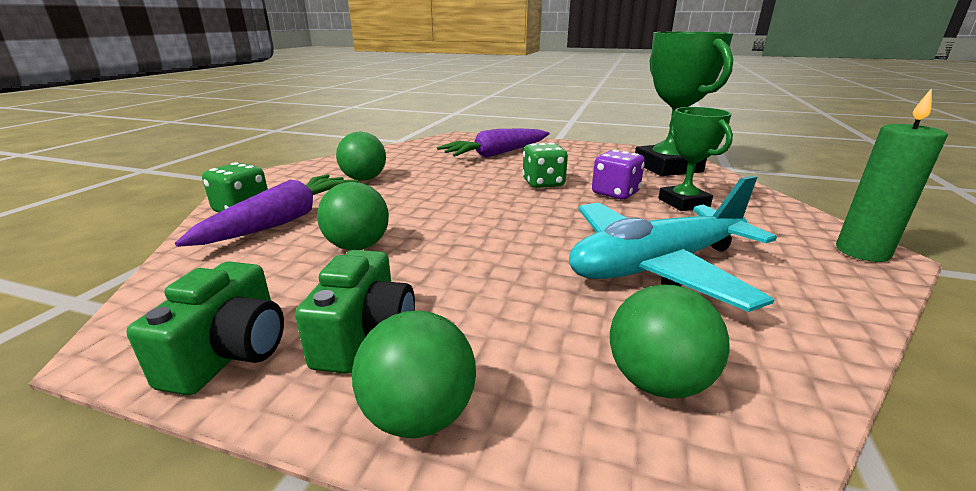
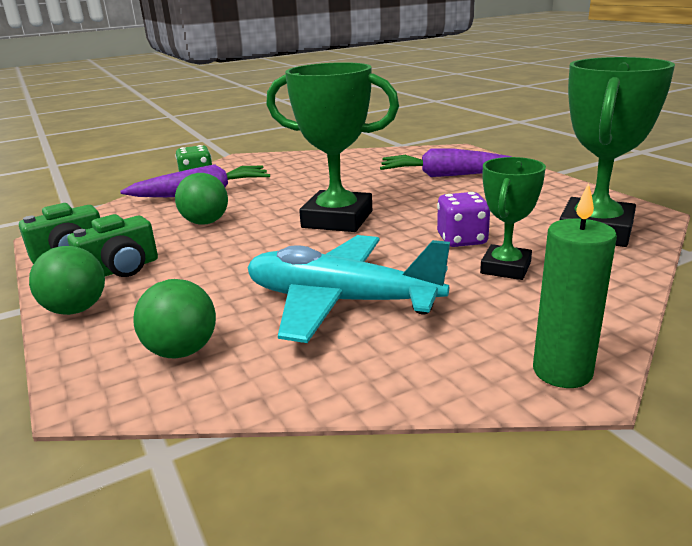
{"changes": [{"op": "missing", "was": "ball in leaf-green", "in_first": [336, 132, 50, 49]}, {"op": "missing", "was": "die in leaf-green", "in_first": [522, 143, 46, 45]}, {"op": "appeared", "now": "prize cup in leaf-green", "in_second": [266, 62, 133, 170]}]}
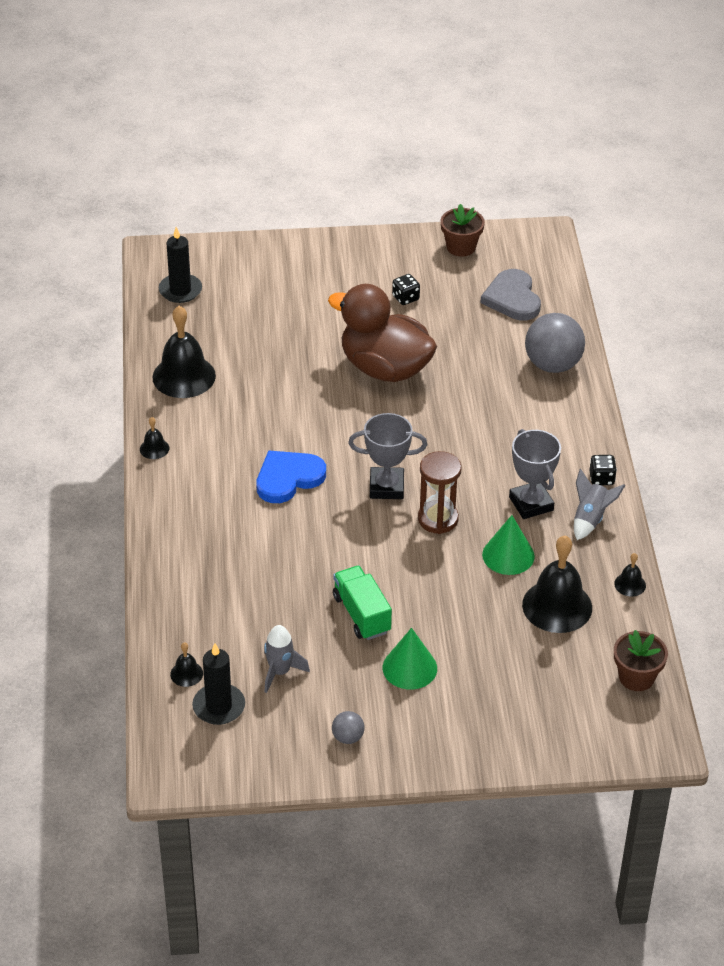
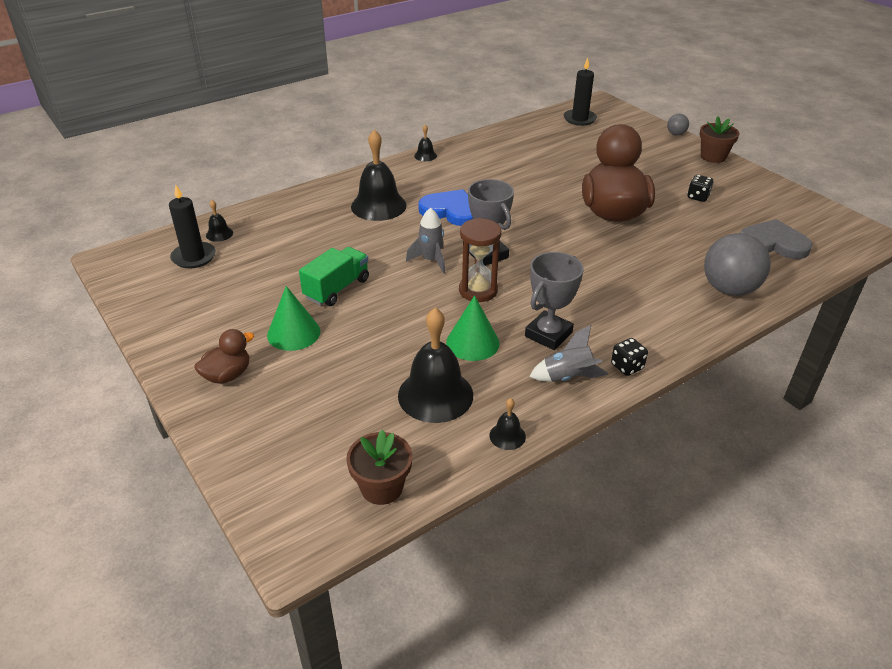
{"changes": [{"op": "relocated", "was": "bell in jet-black", "in_first": [152, 306, 64, 92], "in_second": [351, 129, 56, 92]}, {"op": "relocated", "was": "spaceship in ash-grey", "in_first": [264, 625, 46, 68], "in_second": [406, 208, 39, 66]}, {"op": "relocated", "was": "ball in ash-grey", "in_first": [332, 711, 33, 33], "in_second": [667, 114, 22, 21]}, {"op": "relocated", "was": "plant pot in brown", "in_first": [441, 204, 44, 52], "in_second": [700, 116, 40, 47]}, {"op": "spun", "was": "love heart in ash-grey", "in_first": [481, 269, 60, 51], "in_second": [740, 219, 73, 40], "clockwise": 60}, {"op": "appeared", "now": "toy duck in brown", "in_second": [194, 329, 60, 55]}]}
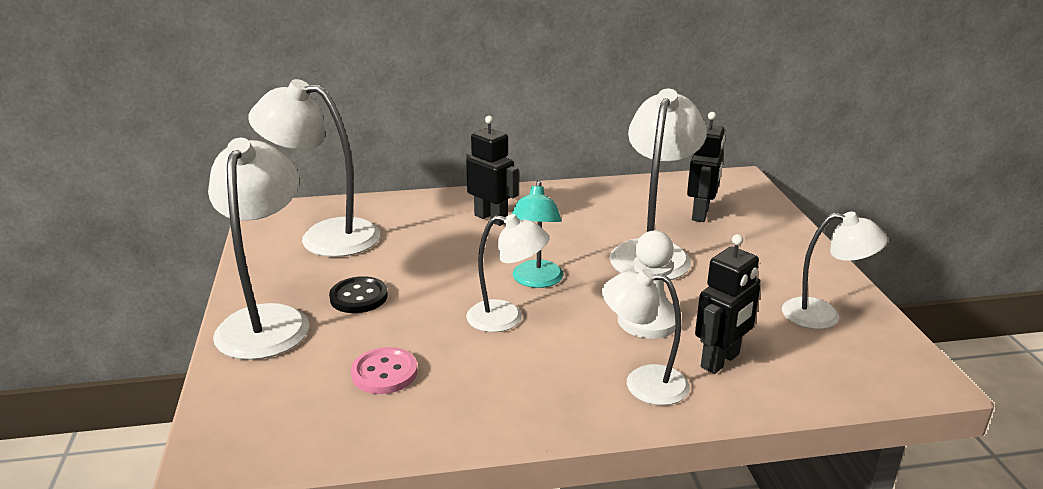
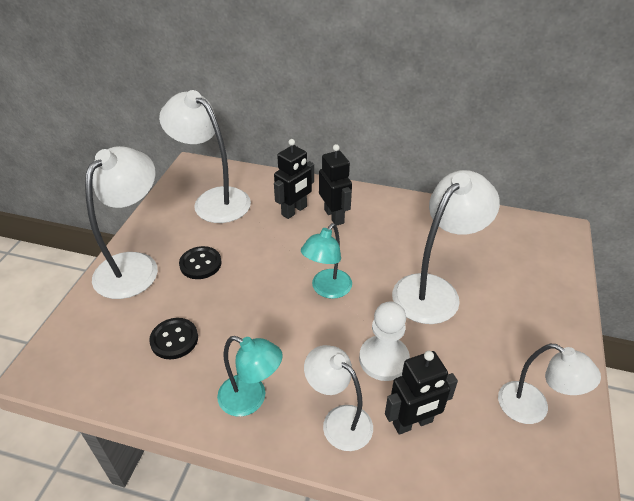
{"changes": [{"op": "colour", "was": "shirt button in rosy", "now": "shirt button in jet-black", "in_first": [351, 347, 66, 47], "in_second": [149, 318, 49, 42]}, {"op": "missing", "was": "desk lamp in pure white", "in_first": [466, 214, 84, 118]}, {"op": "relocated", "was": "robot figure in jet-black", "in_first": [687, 112, 38, 110], "in_second": [274, 139, 40, 80]}, {"op": "appeared", "now": "desk lamp in teal", "in_second": [217, 336, 66, 81]}]}
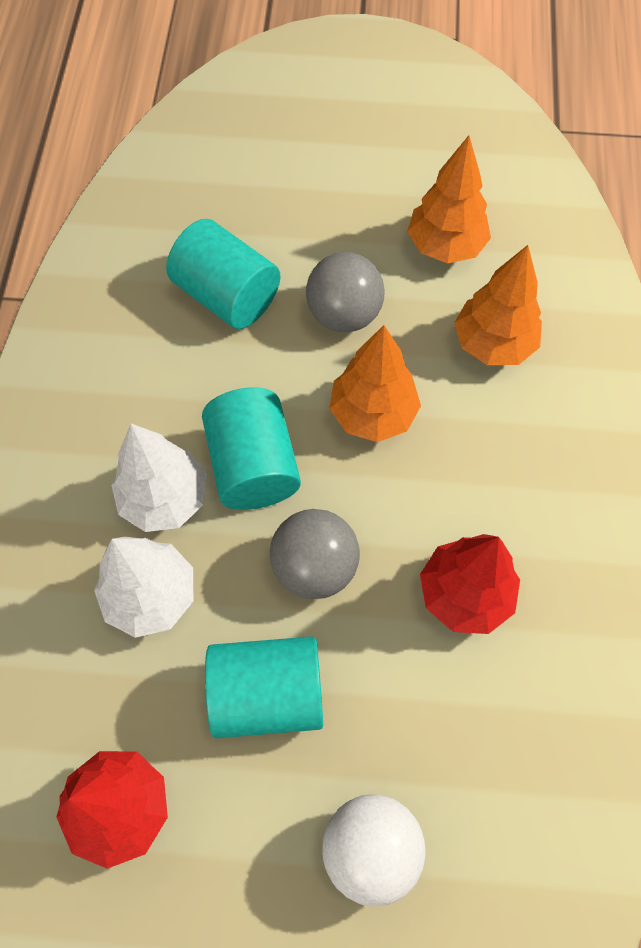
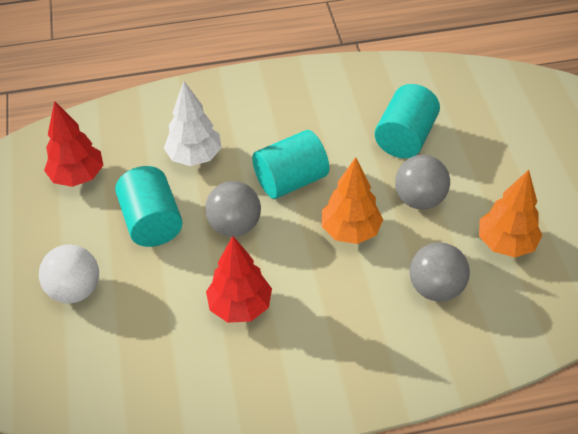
{"changes": [{"op": "missing", "was": "fir tree in pure white", "in_first": [111, 424, 96, 108]}, {"op": "exchanged", "was": "fir tree in bright orange", "now": "ball in ash-grey", "in_first": [454, 245, 88, 120], "in_second": [410, 242, 60, 60]}]}
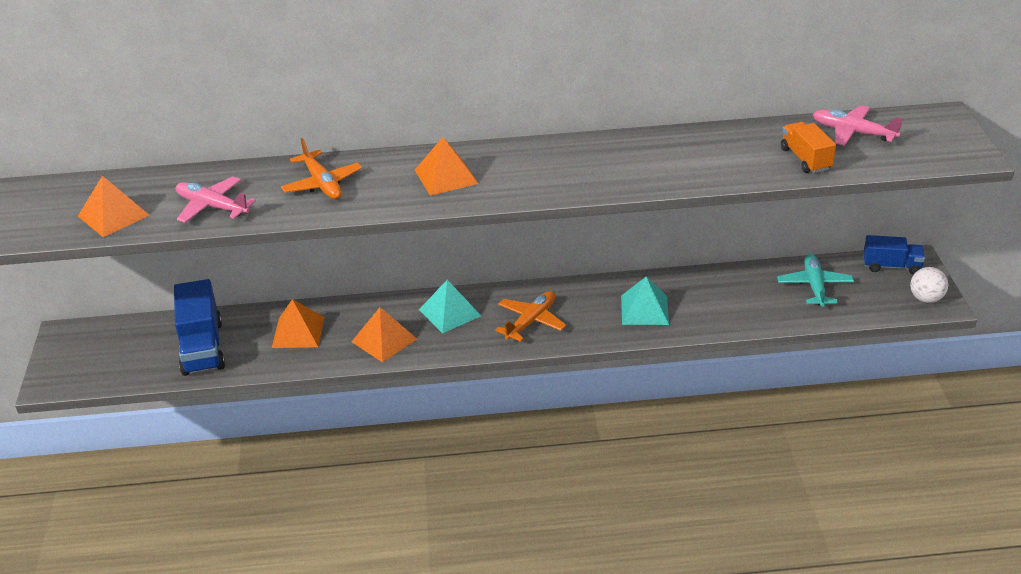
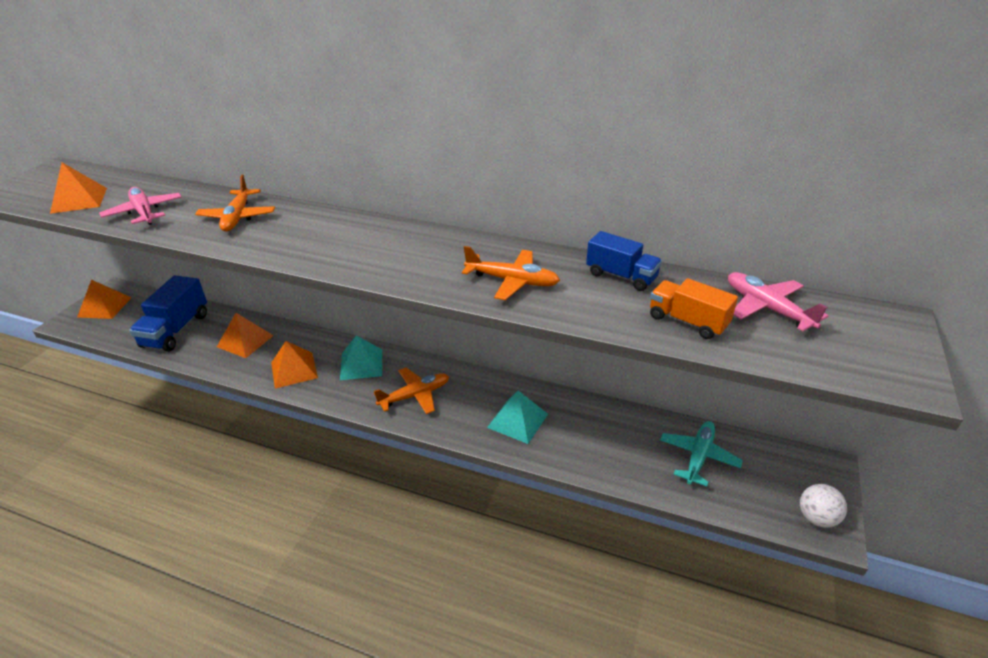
{"changes": [{"op": "relocated", "was": "solid pyramid in bright orange", "in_first": [415, 137, 63, 59], "in_second": [77, 280, 55, 39]}, {"op": "spun", "was": "lorry in bright orange", "in_first": [781, 122, 55, 51], "in_second": [650, 278, 88, 61], "clockwise": -60}, {"op": "relocated", "was": "lorry in royal blue", "in_first": [863, 235, 62, 40], "in_second": [586, 231, 76, 60]}, {"op": "appeared", "now": "toy plane in bright orange", "in_second": [462, 246, 98, 54]}]}
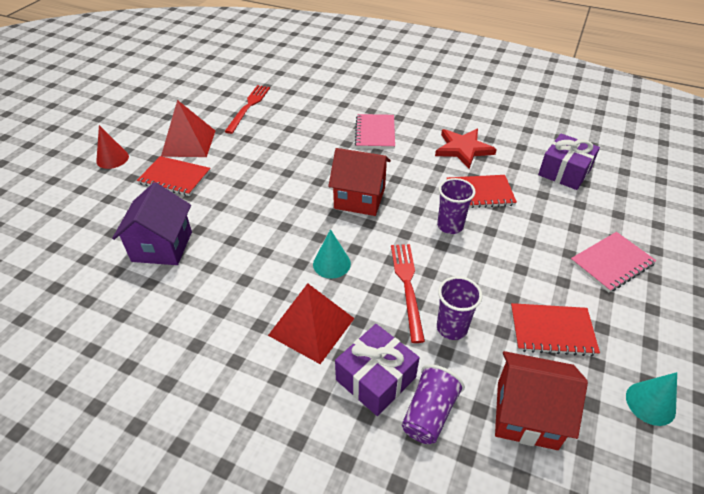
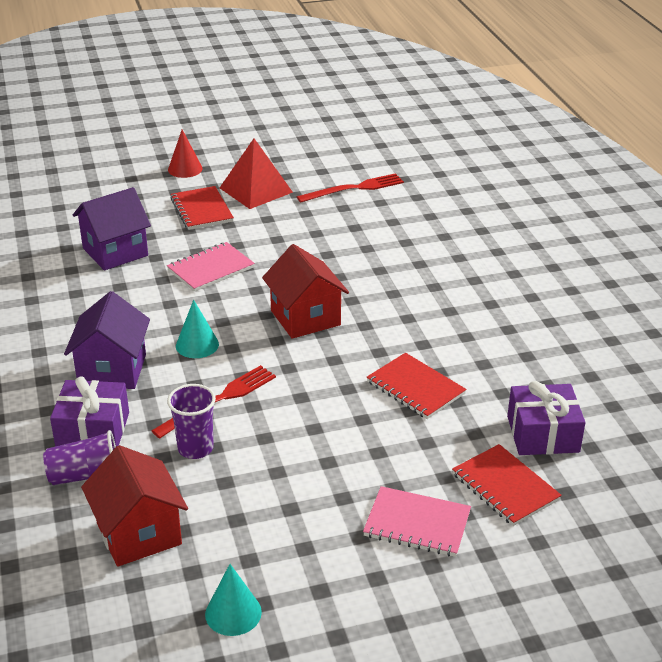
{"changes": [{"op": "exchanged", "was": "solid pyramid in scarlet", "now": "house in royal purple", "in_first": [268, 283, 87, 81], "in_second": [64, 291, 86, 98]}, {"op": "relocated", "was": "exercise book in rosy", "in_first": [355, 114, 40, 35], "in_second": [167, 242, 88, 50]}, {"op": "missing", "was": "five-pointed star in scarlet", "in_first": [435, 129, 62, 40]}, {"op": "missing", "was": "beaker in royal purple", "in_first": [437, 178, 38, 56]}, {"op": "relocated", "was": "exercise book in scarlet", "in_first": [511, 303, 89, 53], "in_second": [452, 444, 110, 82]}]}
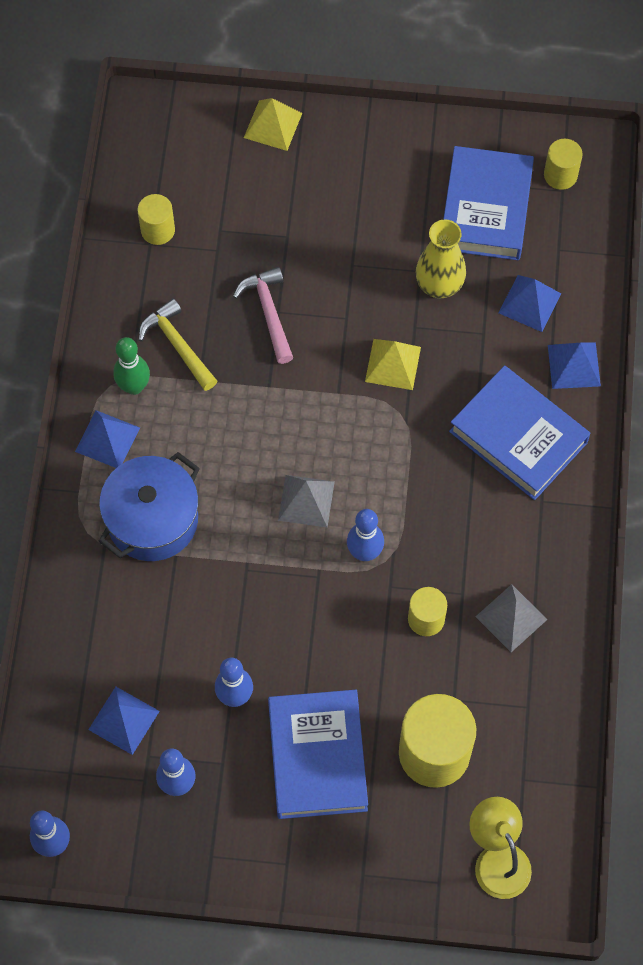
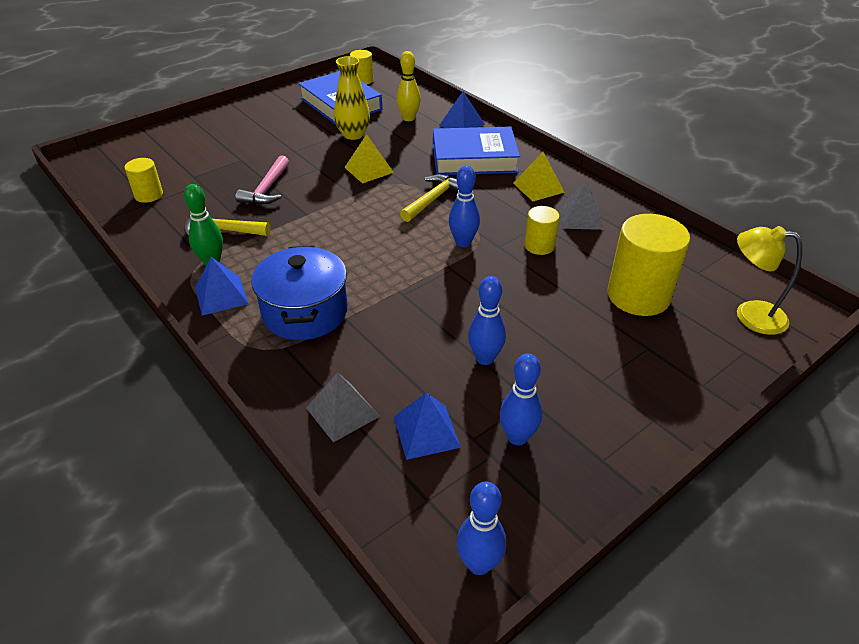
{"changes": [{"op": "spun", "was": "carpenter's hammer in rosy", "in_first": [233, 267, 60, 97], "in_second": [236, 156, 53, 49], "clockwise": -105}, {"op": "relocated", "was": "solid pyramid in bright yellow", "in_first": [244, 98, 58, 53], "in_second": [513, 152, 52, 49]}, {"op": "missing", "was": "hardback in royal blue", "in_first": [268, 690, 100, 129]}, {"op": "relocated", "was": "solid pyramid in ash-grey", "in_first": [278, 475, 57, 52], "in_second": [306, 372, 74, 71]}, {"op": "exchanged", "was": "solid pyramid in royal blue", "now": "bowling pin in bright yellow", "in_first": [498, 275, 63, 57], "in_second": [396, 51, 25, 70]}, {"op": "appeared", "now": "carpenter's hammer in bright yellow", "in_second": [400, 175, 59, 47]}]}
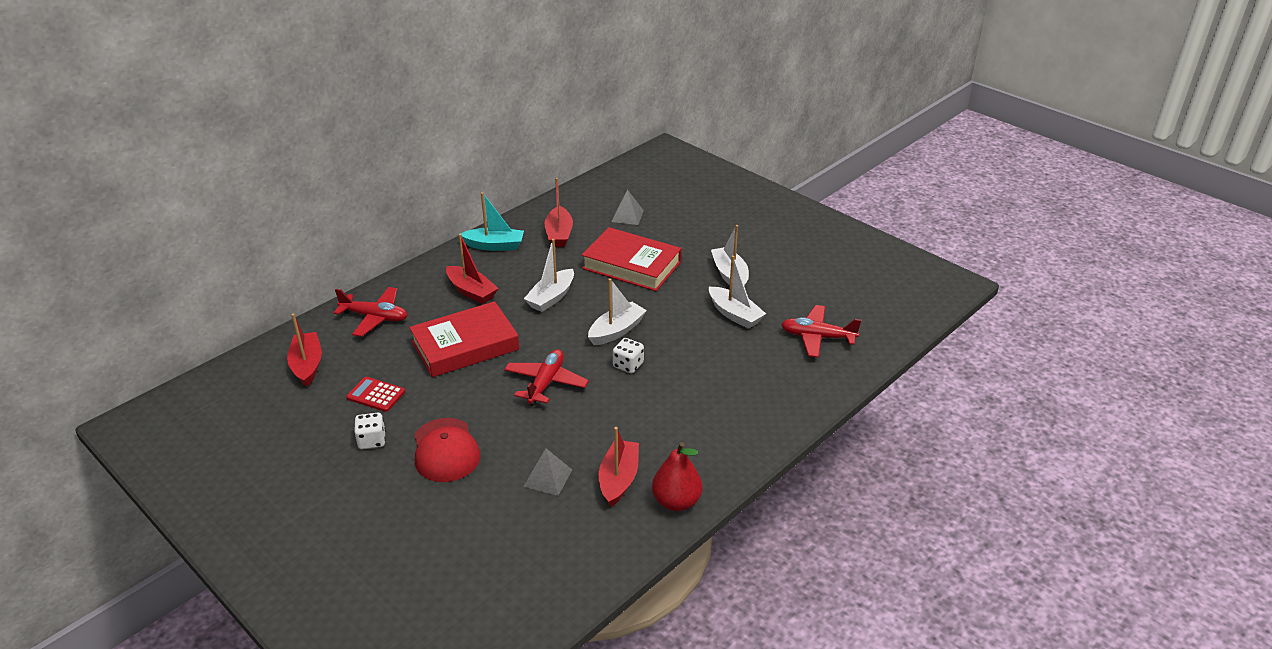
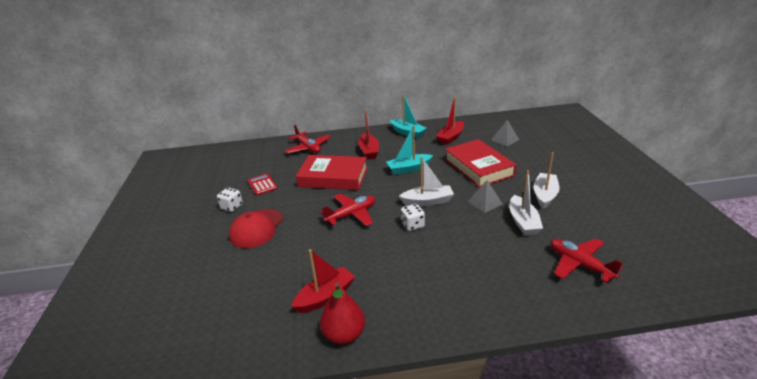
{"changes": [{"op": "missing", "was": "toy boat in scarlet", "in_first": [287, 314, 35, 73]}, {"op": "relocated", "was": "solid pyramid in ash-grey", "in_first": [523, 449, 49, 47], "in_second": [468, 180, 35, 33]}, {"op": "colour", "was": "toy boat in pure white", "now": "toy boat in teal", "in_first": [524, 239, 50, 73], "in_second": [386, 126, 47, 49]}]}
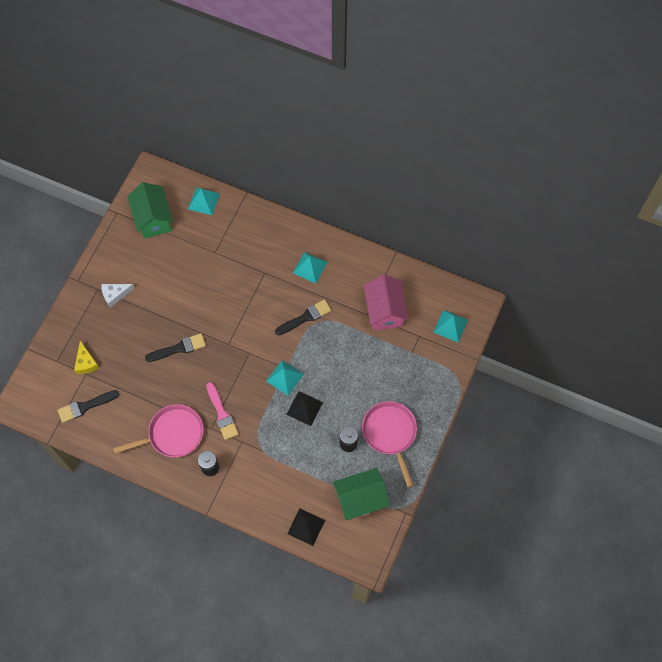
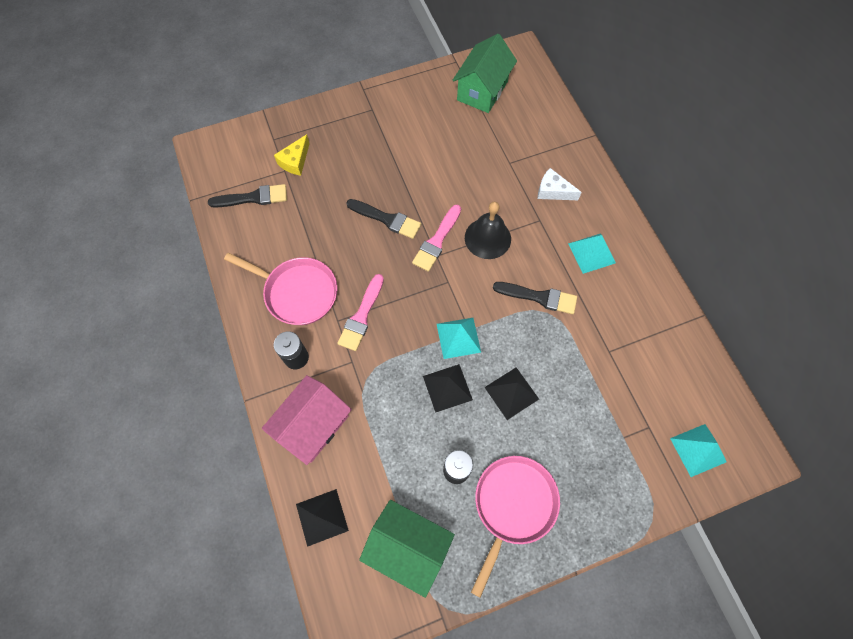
{"changes": [{"op": "spun", "was": "paintbrush in jet-black", "in_first": [58, 390, 62, 33], "in_second": [208, 184, 79, 24], "clockwise": 150}, {"op": "relocated", "was": "cheese wedge in pure white", "in_first": [102, 284, 33, 24], "in_second": [538, 168, 44, 32]}, {"op": "missing", "was": "solid pyramid in teal", "in_first": [188, 188, 32, 27]}, {"op": "relocated", "was": "house in rosy", "in_first": [364, 275, 44, 55], "in_second": [262, 375, 90, 90]}, {"op": "appeared", "now": "paintbrush in rosy", "in_second": [412, 205, 49, 67]}, {"op": "appeared", "now": "bell in jet-black", "in_second": [465, 202, 46, 57]}, {"op": "appeared", "now": "solid pyramid in jet-black", "in_second": [484, 367, 55, 53]}]}
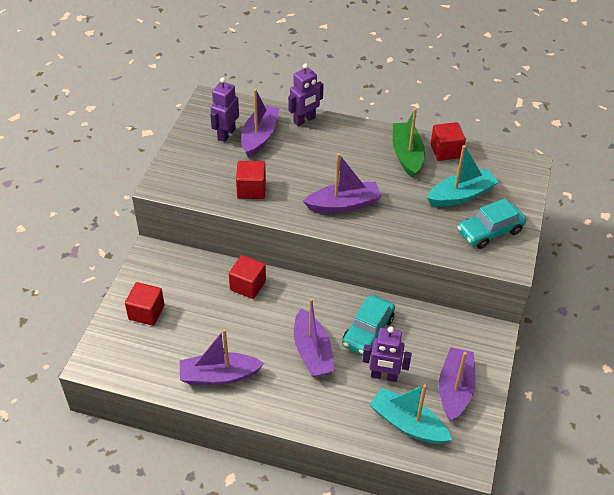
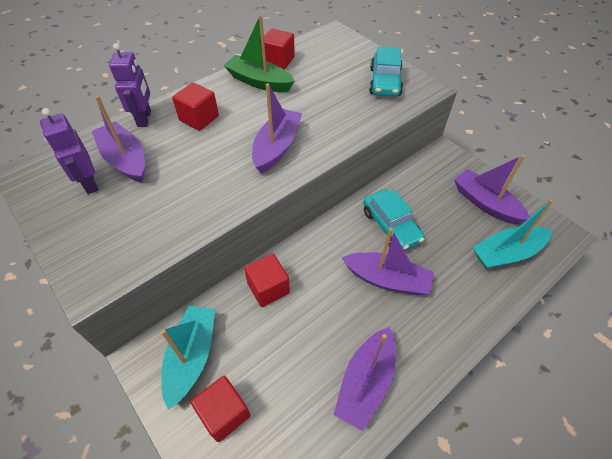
{"changes": [{"op": "relocated", "was": "block in scarlet", "in_first": [236, 161, 30, 38], "in_second": [172, 82, 47, 49]}, {"op": "missing", "was": "robot figure in royal purple", "in_first": [362, 326, 50, 56]}, {"op": "relocated", "was": "toy boat in teal", "in_first": [427, 145, 71, 62], "in_second": [161, 306, 54, 104]}]}
